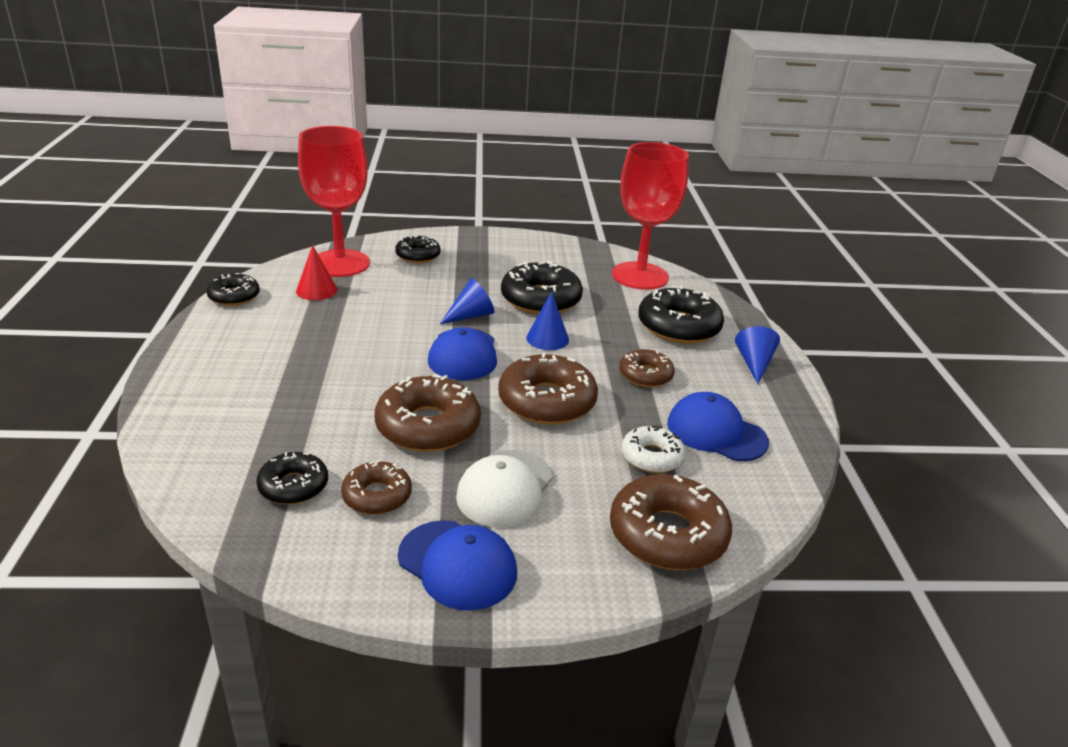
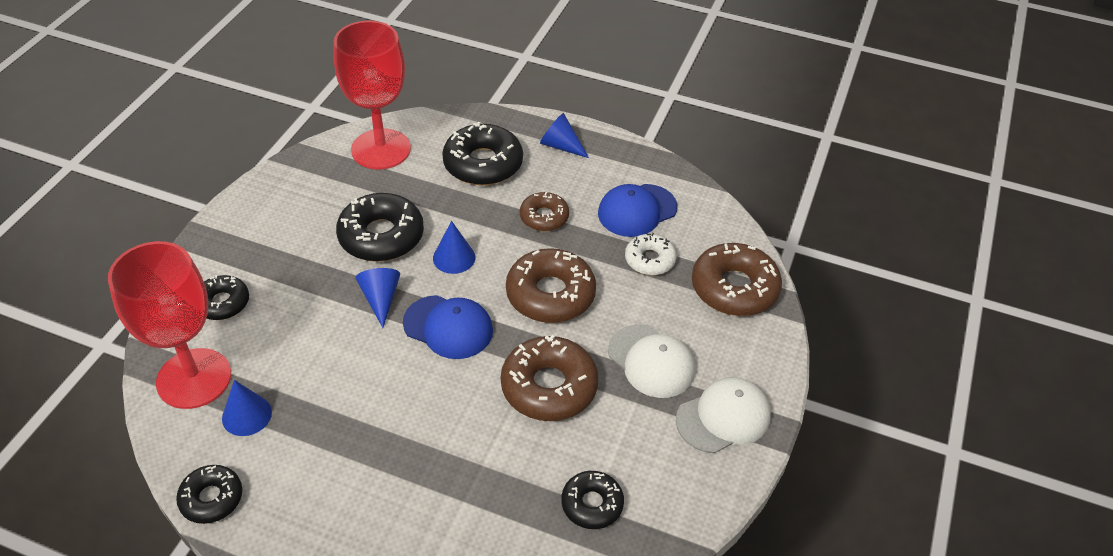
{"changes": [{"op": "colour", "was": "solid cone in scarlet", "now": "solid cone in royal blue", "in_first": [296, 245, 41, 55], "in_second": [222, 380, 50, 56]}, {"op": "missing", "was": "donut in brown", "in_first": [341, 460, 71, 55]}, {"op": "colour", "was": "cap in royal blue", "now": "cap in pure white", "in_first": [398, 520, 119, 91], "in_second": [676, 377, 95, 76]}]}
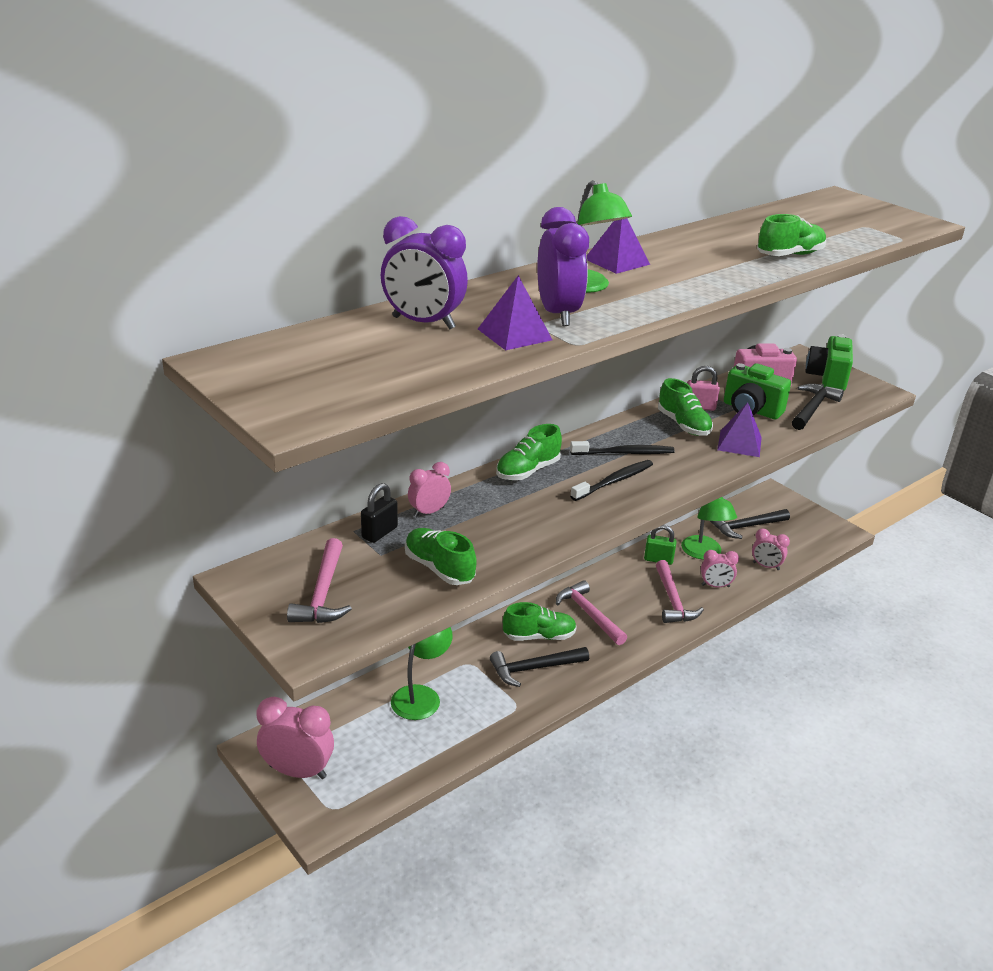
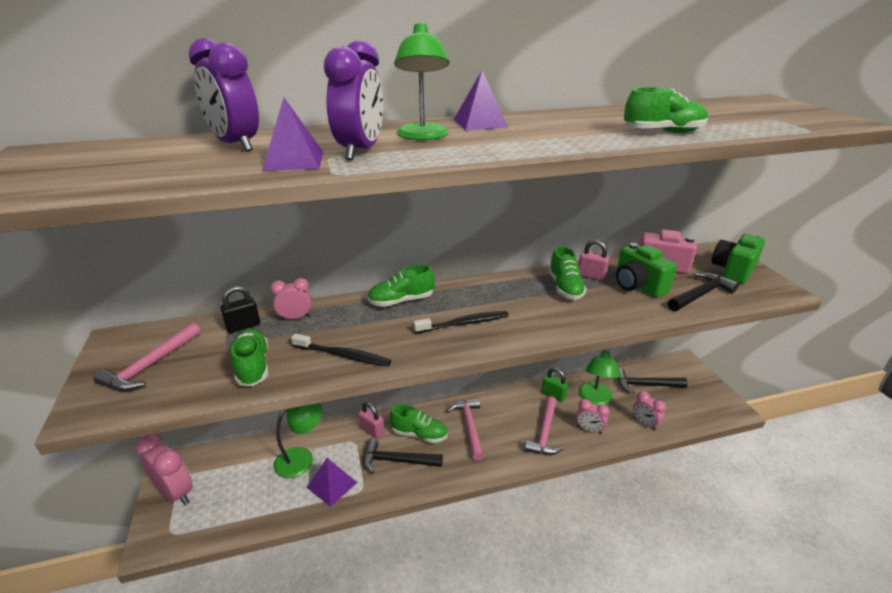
{"changes": [{"op": "relocated", "was": "tooth brush in jet-black", "in_first": [570, 441, 105, 14], "in_second": [291, 334, 100, 32]}, {"op": "relocated", "was": "solid pyramid in royal purple", "in_first": [717, 402, 45, 55], "in_second": [307, 458, 50, 49]}, {"op": "appeared", "now": "padlock in rosy", "in_second": [358, 402, 26, 37]}]}
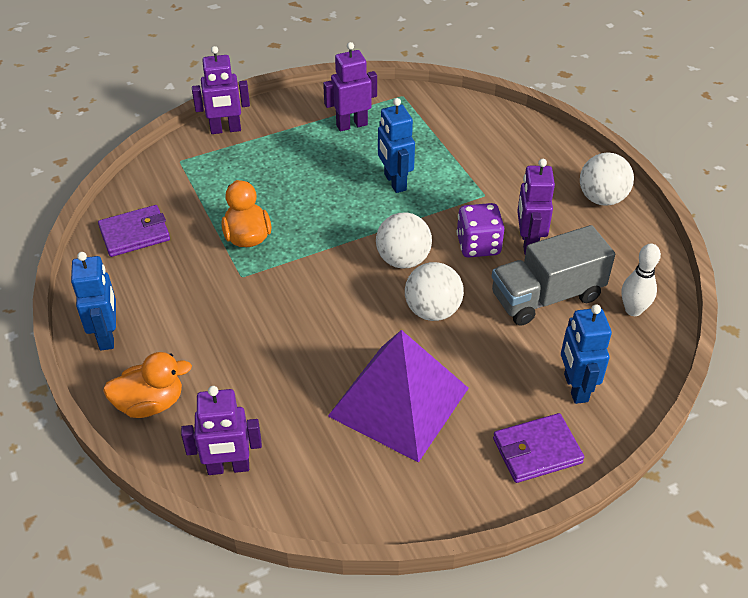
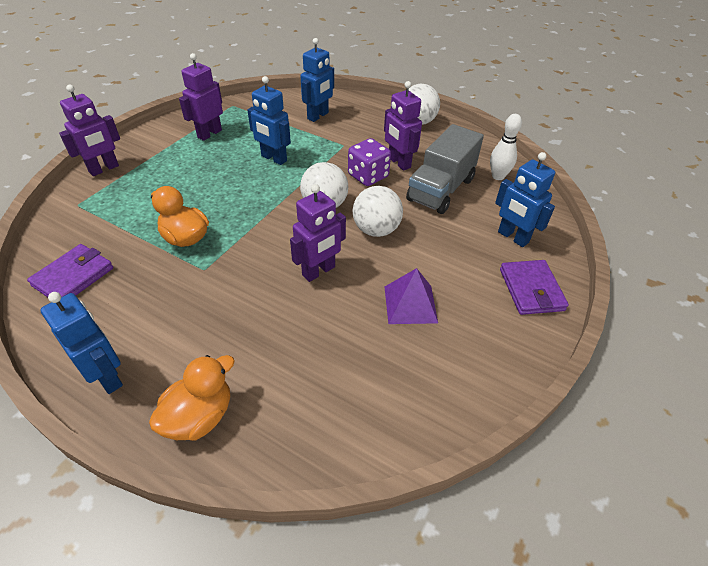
{"changes": [{"op": "relocated", "was": "robot figure in royal purple", "in_first": [181, 386, 81, 89], "in_second": [290, 184, 56, 98]}, {"op": "size", "was": "solid pyramid in royal purple", "in_first": [328, 330, 141, 133], "in_second": [385, 268, 53, 56], "ratio": 0.53}, {"op": "spun", "was": "wallet in royal purple", "in_first": [493, 413, 92, 70], "in_second": [500, 260, 69, 55], "clockwise": -45}, {"op": "appeared", "now": "robot figure in royal blue", "in_second": [301, 38, 33, 84]}]}
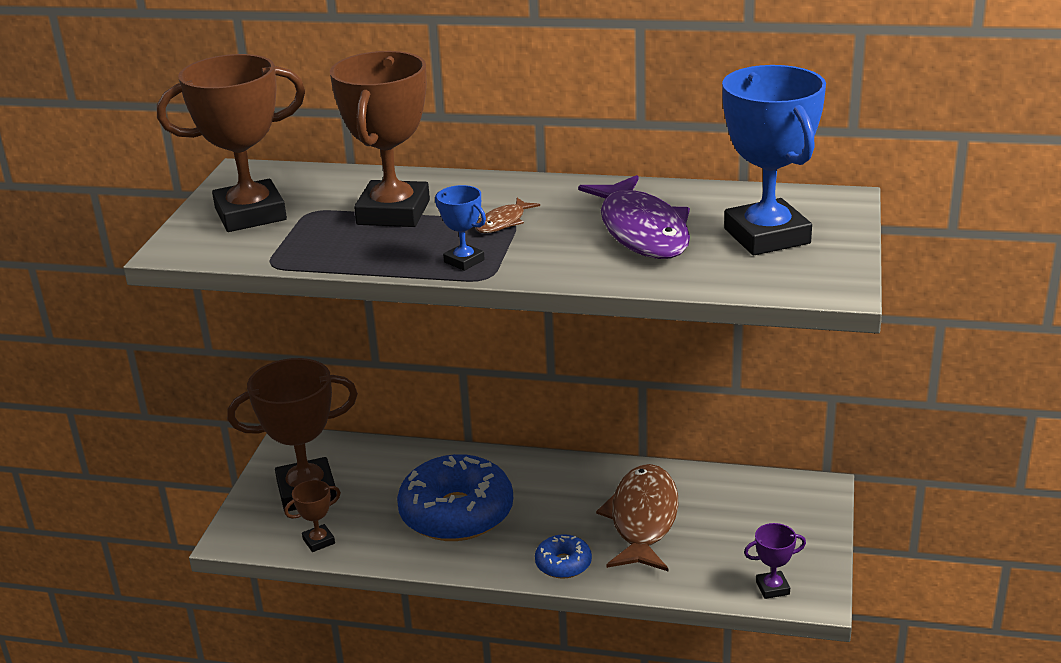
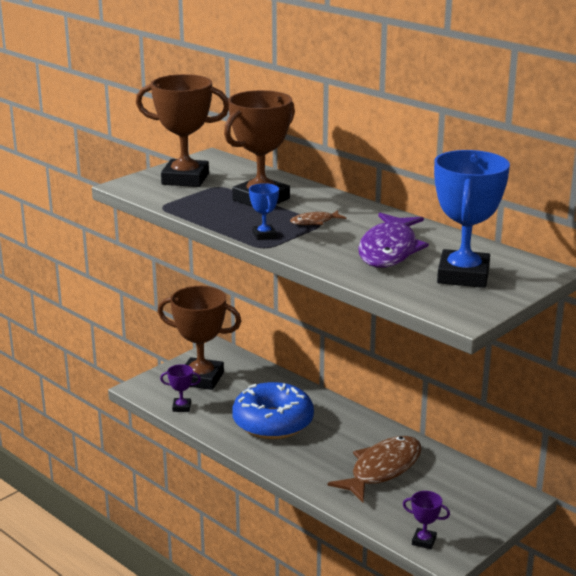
{"changes": [{"op": "colour", "was": "prize cup in brown", "now": "prize cup in royal purple", "in_first": [284, 480, 57, 72], "in_second": [160, 364, 41, 48]}, {"op": "missing", "was": "donut in royal blue", "in_first": [535, 534, 57, 45]}]}
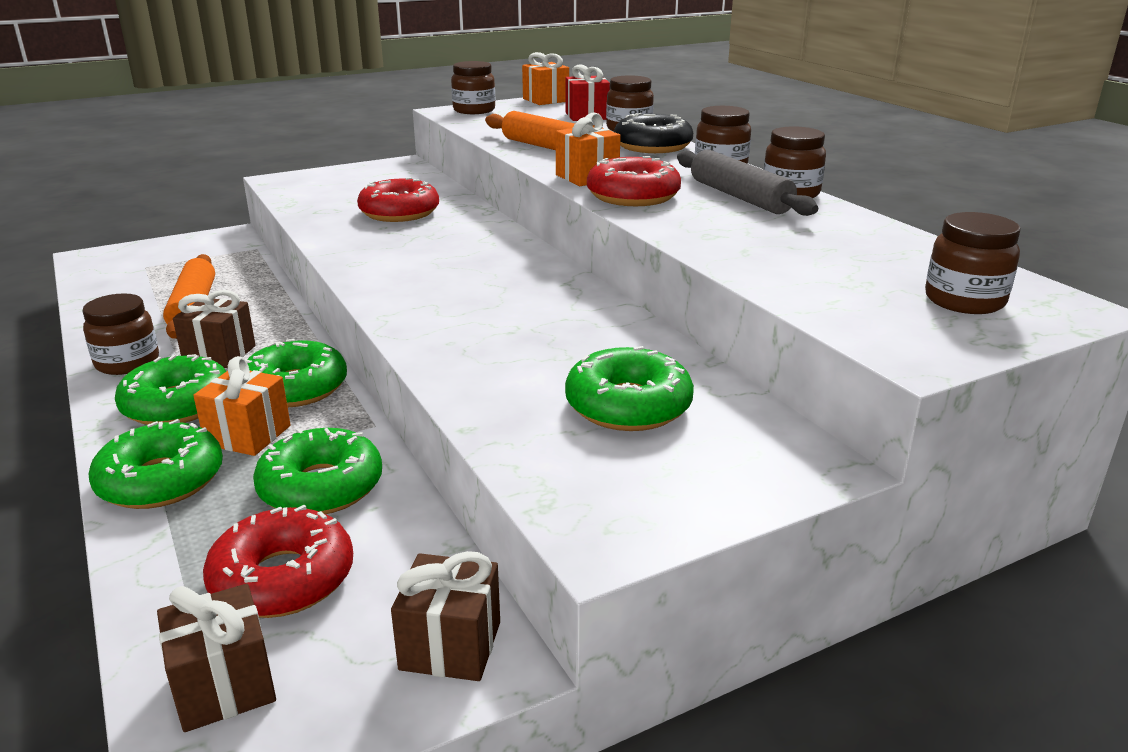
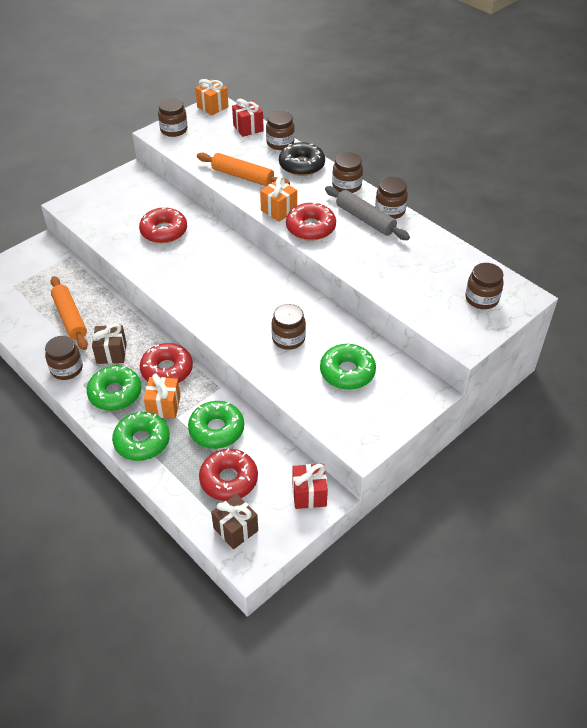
{"changes": [{"op": "colour", "was": "donut in leaf-green", "now": "donut in scarlet", "in_first": [245, 339, 102, 68], "in_second": [140, 343, 53, 40]}, {"op": "colour", "was": "present in brown", "now": "present in scarlet", "in_first": [391, 551, 109, 130], "in_second": [292, 464, 36, 45]}, {"op": "appeared", "now": "jar in brown", "in_second": [271, 304, 35, 46]}]}
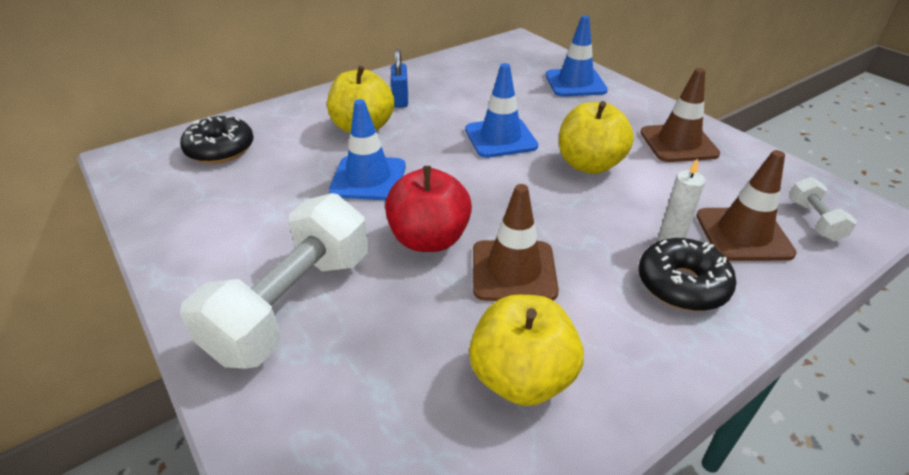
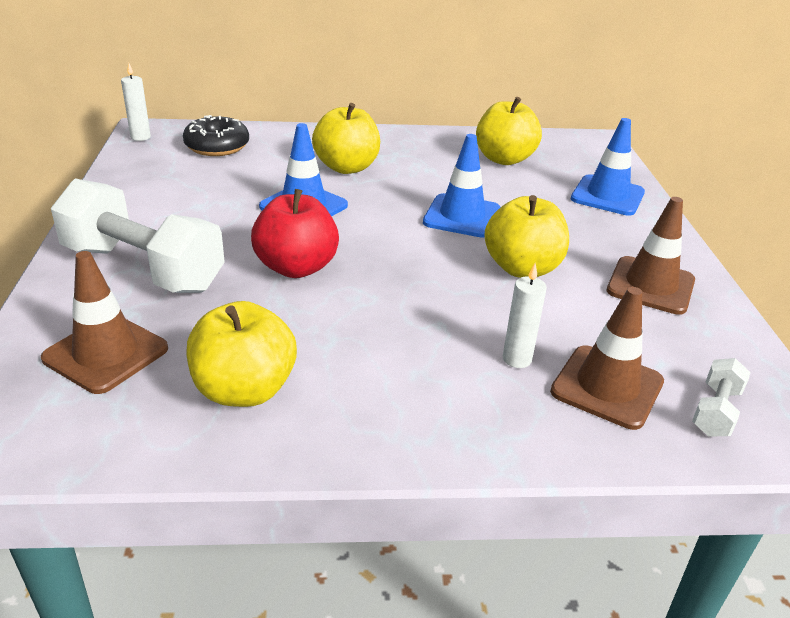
{"changes": [{"op": "spun", "was": "hand weight in pure white", "in_first": [180, 193, 189, 176], "in_second": [51, 178, 174, 115], "clockwise": 60}, {"op": "missing", "was": "padlock in royal blue", "in_first": [391, 49, 17, 59]}, {"op": "relocated", "was": "road cone in brown", "in_first": [473, 184, 86, 117], "in_second": [41, 251, 127, 143]}, {"op": "missing", "was": "donut in jet-black", "in_first": [639, 238, 97, 73]}, {"op": "appeared", "now": "wax candle in pure white", "in_second": [121, 63, 30, 78]}, {"op": "appeared", "now": "apple fruit in bright yellow", "in_second": [476, 97, 66, 68]}]}
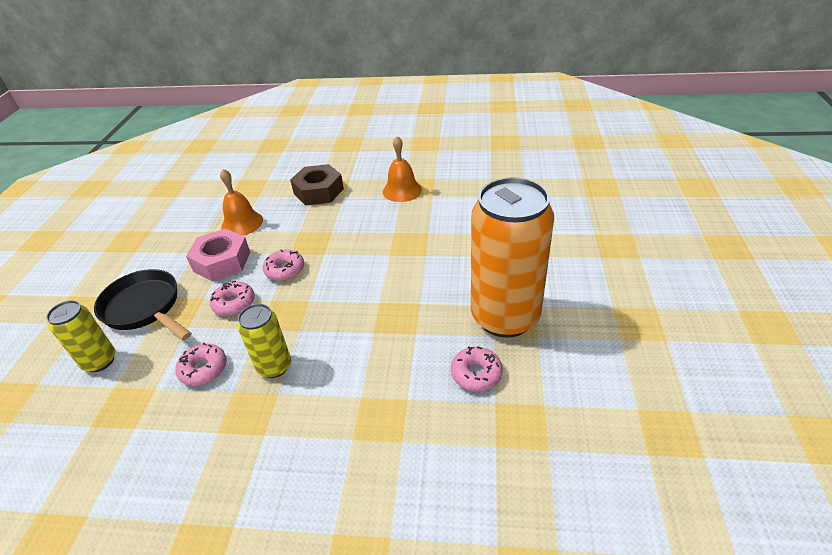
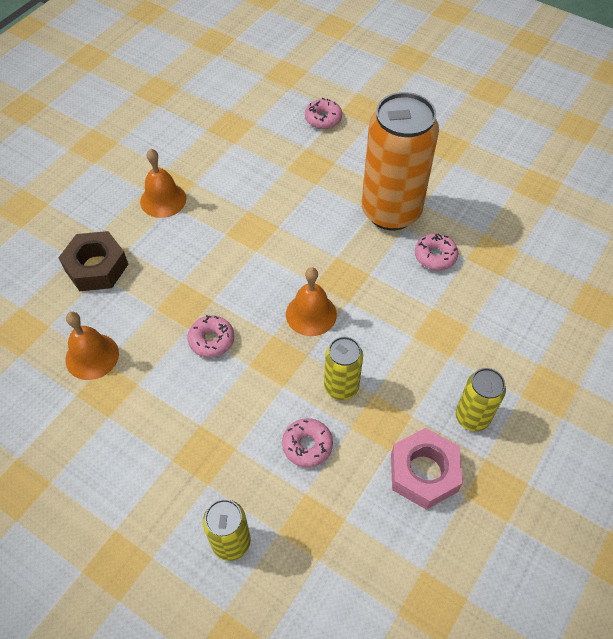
{"changes": [{"op": "missing", "was": "pan in jet-black", "in_first": [94, 269, 98, 71]}, {"op": "relocated", "was": "hexagon nut in rosy", "in_first": [186, 228, 64, 53], "in_second": [391, 428, 72, 82]}, {"op": "relocated", "was": "donut in rosy", "in_first": [210, 280, 45, 36], "in_second": [305, 98, 37, 31]}, {"op": "appeared", "now": "bell in bright orange", "in_second": [286, 267, 51, 69]}, {"op": "appeared", "now": "soda can in bright yellow", "in_second": [456, 368, 50, 63]}]}
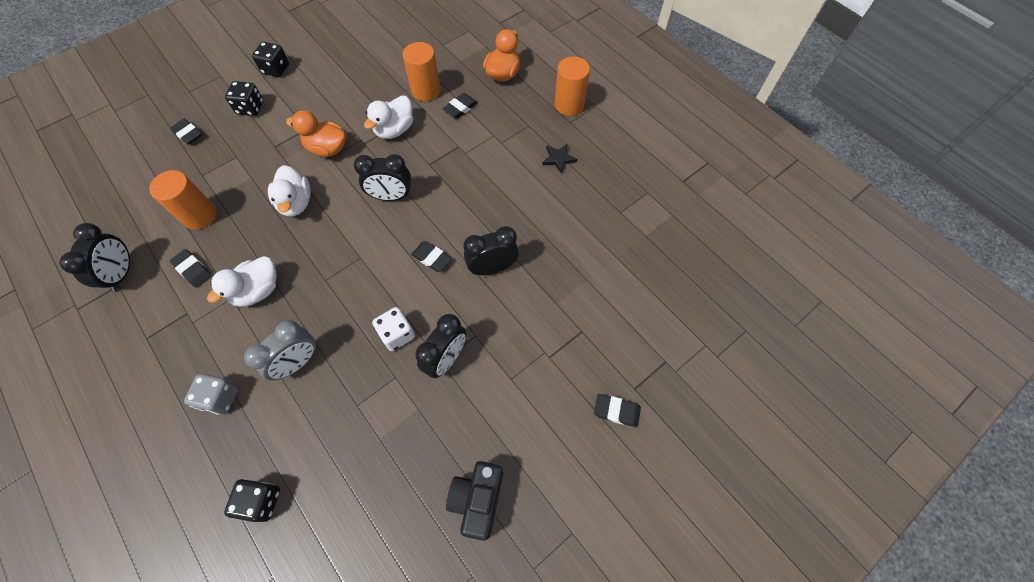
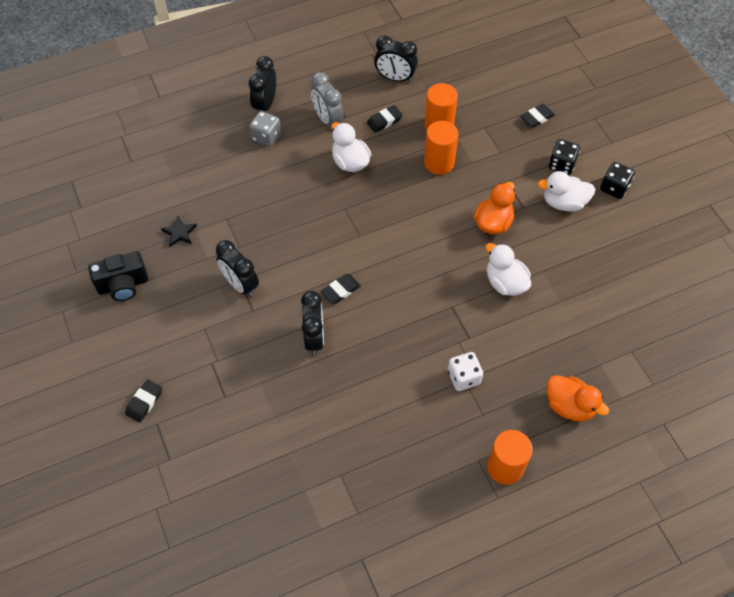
{"changes": [{"op": "missing", "was": "die in jet-black", "in_first": [224, 479, 56, 43]}, {"op": "relocated", "was": "clock in ash-grey", "in_first": [244, 320, 72, 61], "in_second": [311, 72, 33, 54]}, {"op": "relocated", "was": "toy duck in pure white", "in_first": [268, 165, 43, 52], "in_second": [538, 171, 57, 41]}, {"op": "relocated", "was": "clock in jet-black", "in_first": [354, 154, 57, 47], "in_second": [249, 56, 27, 56]}, {"op": "relocated", "was": "die in pure white", "in_first": [372, 307, 43, 44], "in_second": [448, 352, 35, 39]}, {"op": "relocated", "was": "solid cylinder in bright orange", "in_first": [403, 42, 38, 59], "in_second": [424, 121, 34, 54]}, {"op": "missing", "was": "eraser in jet-black", "in_first": [443, 93, 35, 26]}, {"op": "spun", "was": "compact camera in jet-black", "in_first": [446, 461, 57, 80], "in_second": [88, 251, 60, 50], "clockwise": 135}, {"op": "relocated", "was": "five-pointed star in jet-black", "in_first": [542, 144, 35, 30], "in_second": [161, 217, 36, 30]}]}
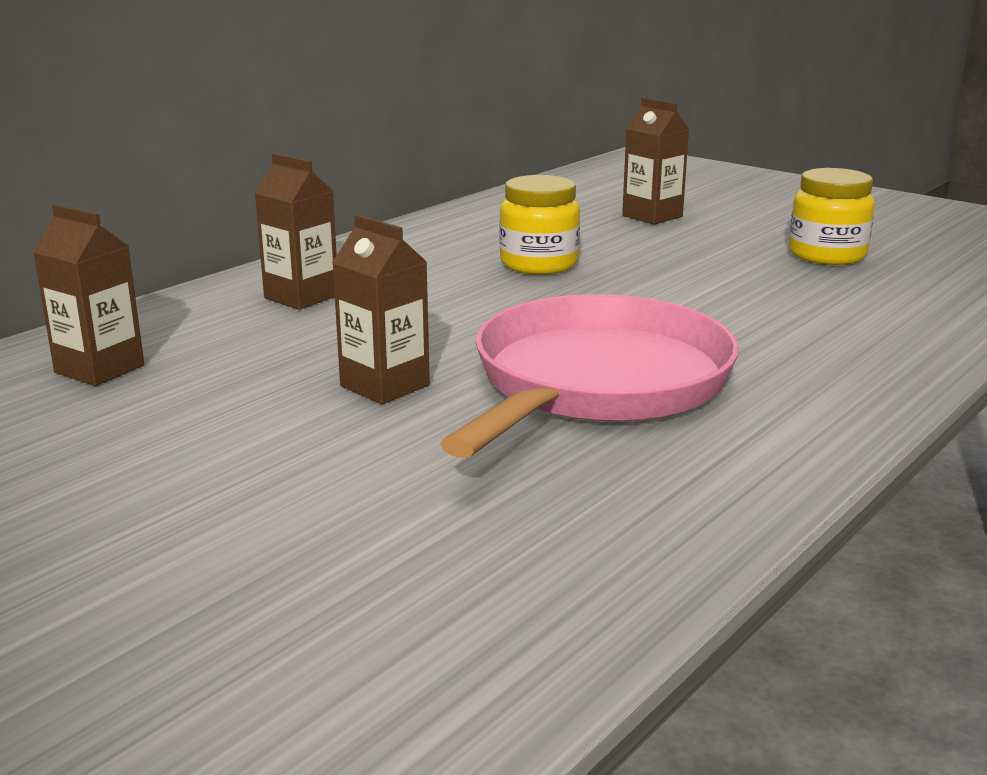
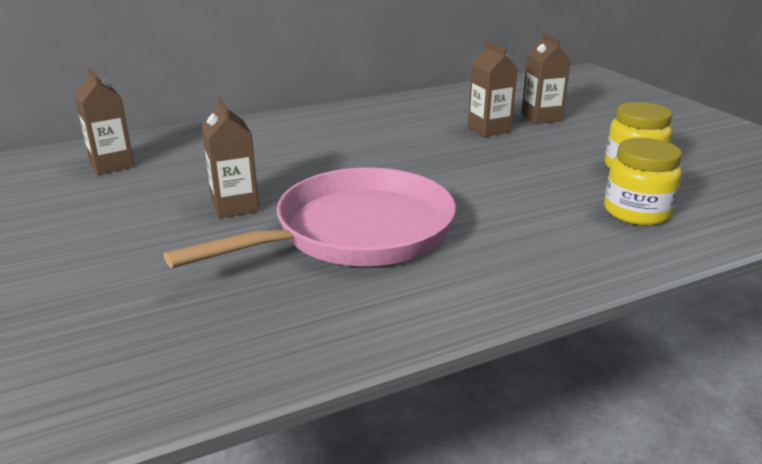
{"changes": [{"op": "relocated", "was": "juice carton in brown", "in_first": [255, 153, 82, 157], "in_second": [468, 42, 50, 95]}, {"op": "relocated", "was": "jar in bright yellow", "in_first": [499, 175, 81, 99], "in_second": [604, 138, 78, 88]}]}
